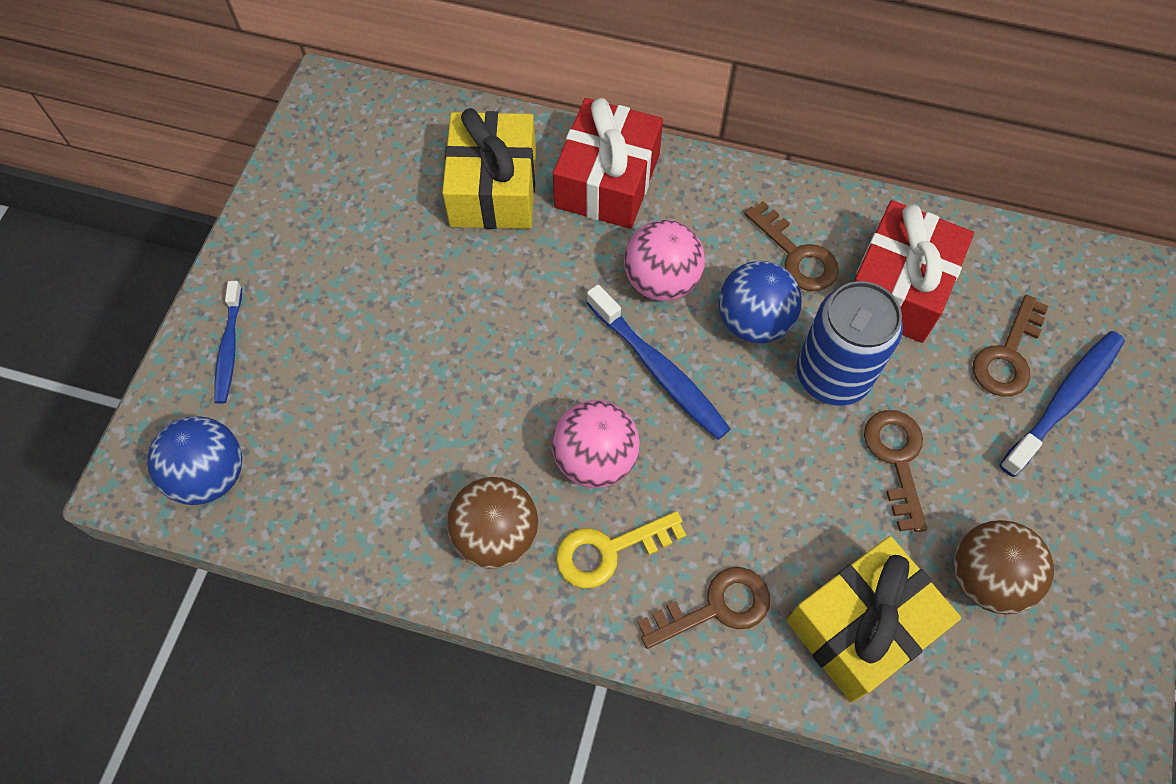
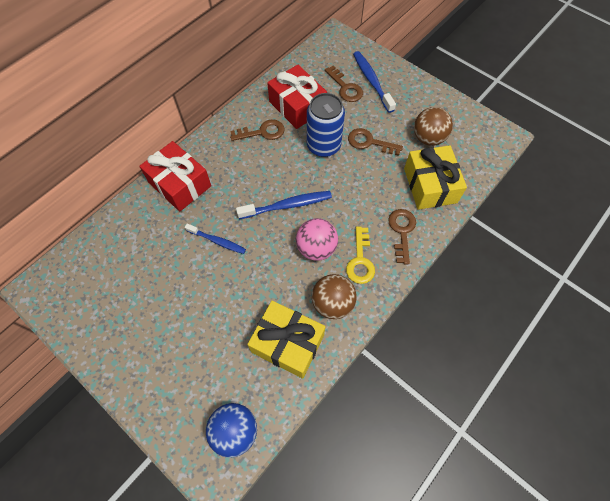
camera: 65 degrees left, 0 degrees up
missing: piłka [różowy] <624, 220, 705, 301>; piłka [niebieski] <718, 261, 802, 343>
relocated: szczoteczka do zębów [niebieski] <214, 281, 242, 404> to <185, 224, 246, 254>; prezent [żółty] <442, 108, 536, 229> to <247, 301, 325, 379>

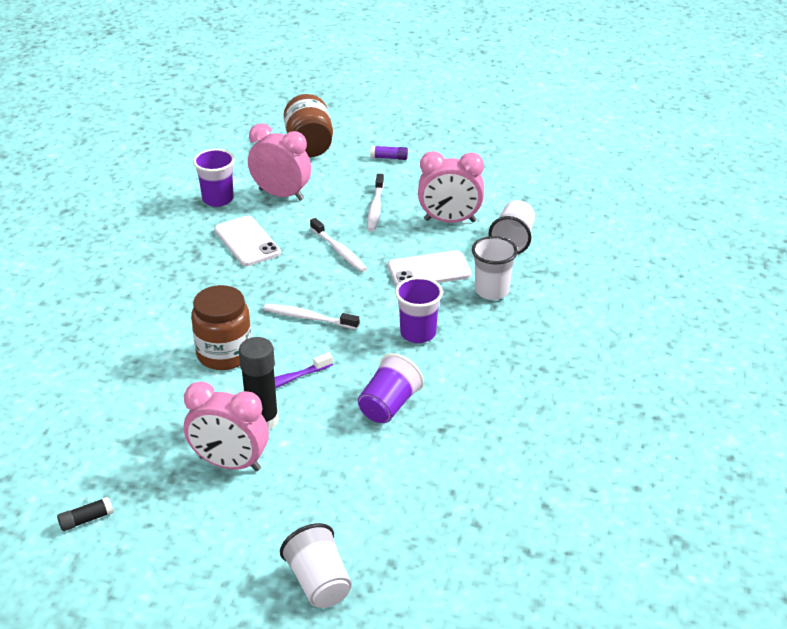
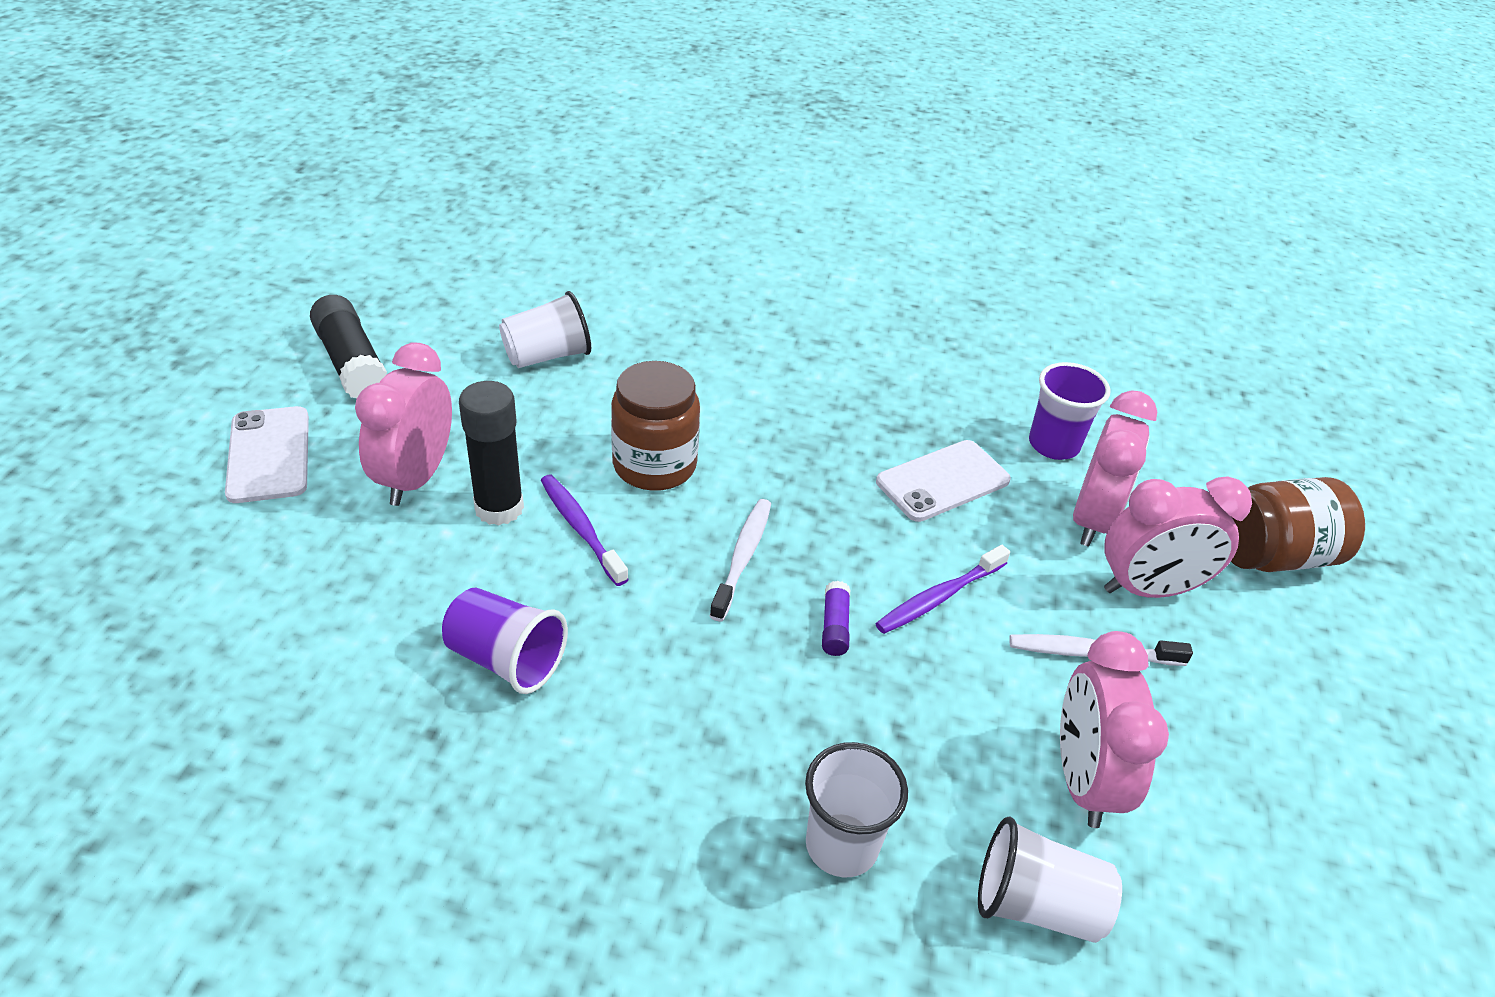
camera: 85 degrees right, 5 degrees up
missing: szklanka [fioletowy] <395, 277, 443, 343>
appeared: budzik [różowy] <1104, 476, 1252, 598>
relocated: szklanka [biały] <280, 523, 352, 608> to <499, 291, 591, 368>; klej w sztyfcie [fioletowy] <370, 146, 408, 160> to <822, 581, 850, 656>; telefon [biały] <388, 250, 471, 287> to <225, 406, 309, 503>
colour: szczoteczka do zębów [biały] <310, 218, 367, 272> to szczoteczka do zębów [fioletowy] <875, 545, 1010, 634>
size: klej w sztyfcie [czarny] <57, 497, 113, 531> = <310, 295, 387, 399> x2.03

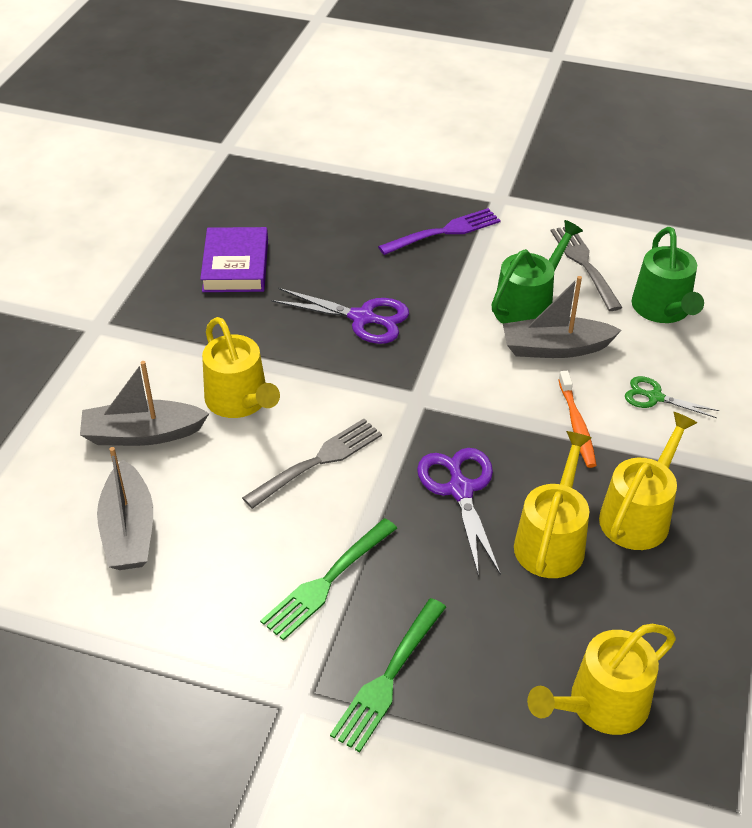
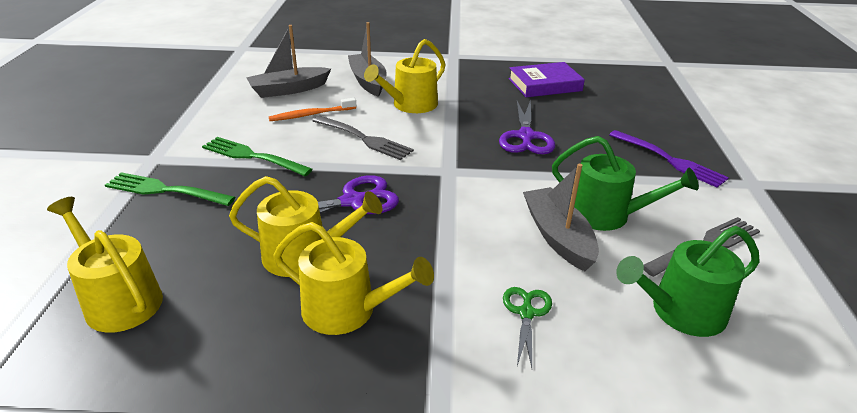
camera: 75 degrees right, 10 degrees down
relocated: szczoteczka do zębów [pomarańczowy] <558, 371, 596, 468> to <269, 98, 356, 121>

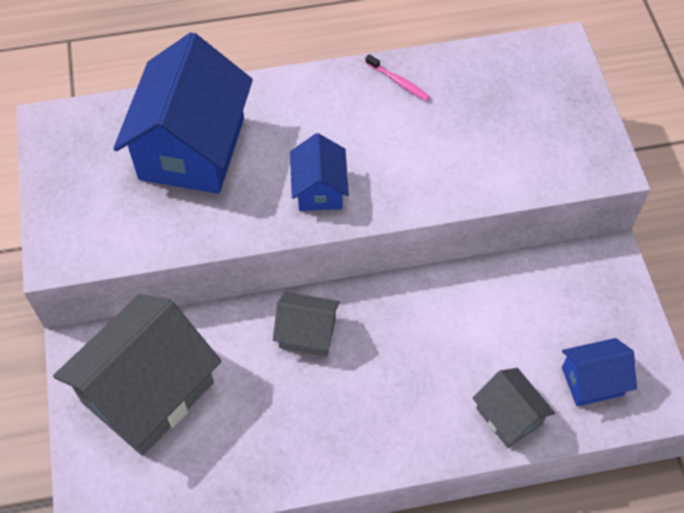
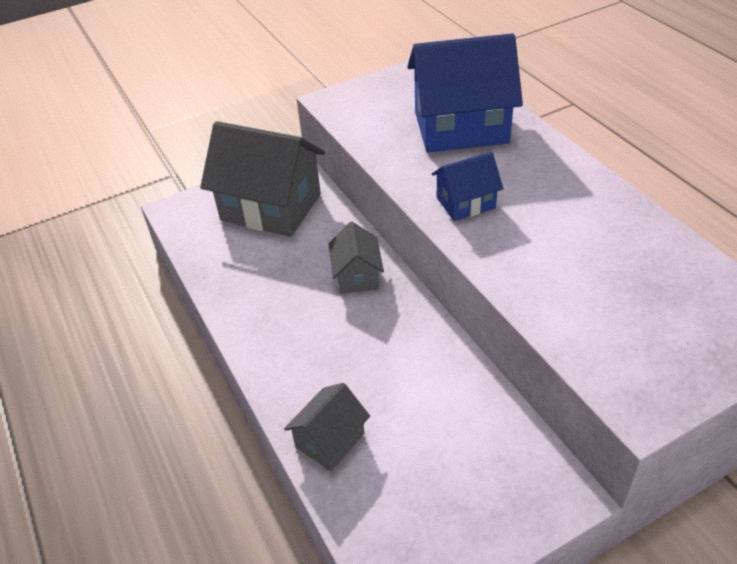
camera: 75 degrees right, 15 degrees down
missing: szczoteczka do zębów [różowy] <366, 54, 430, 101>; domek [niebieski] <562, 338, 637, 406>

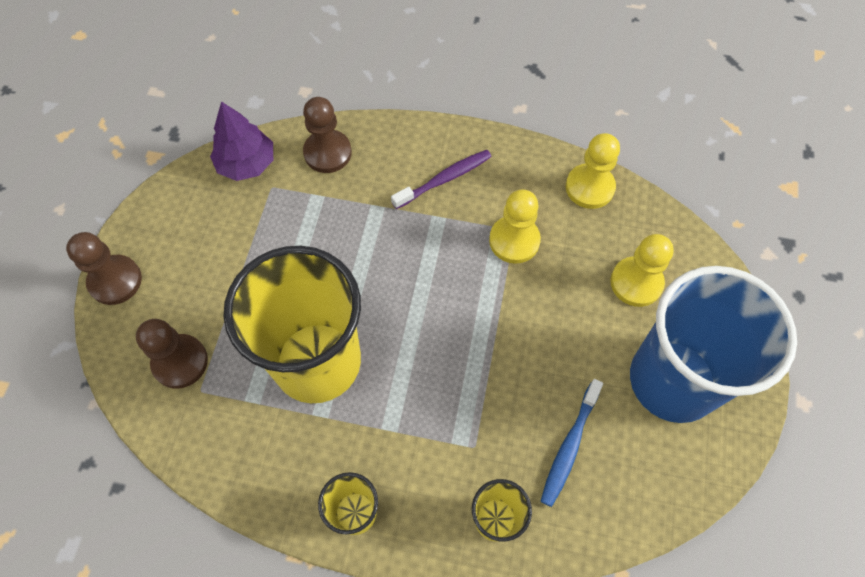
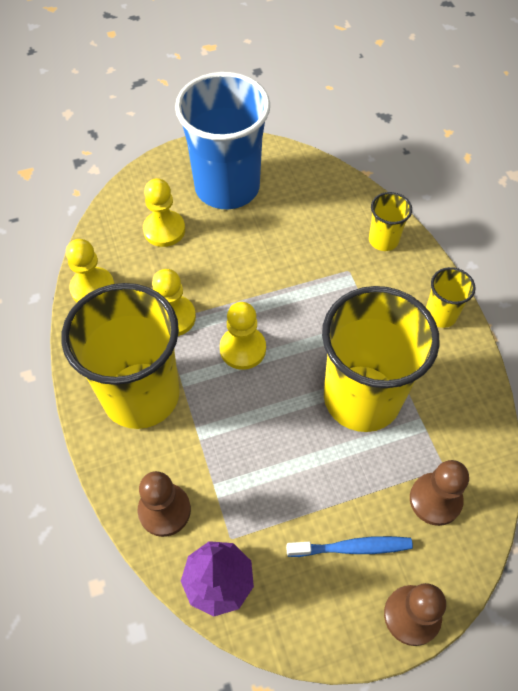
camera: 120 degrees left, 5 degrees down
appeared: pionek [żółty] <220, 302, 266, 370>
relocated: szczoteczka do zębów [niebieski] <541, 379, 603, 507> to <286, 536, 413, 557>
exchanged: szczoteczka do zębów [fioletowy] <391, 150, 492, 209> to szklanka [żółty] <61, 283, 180, 429>

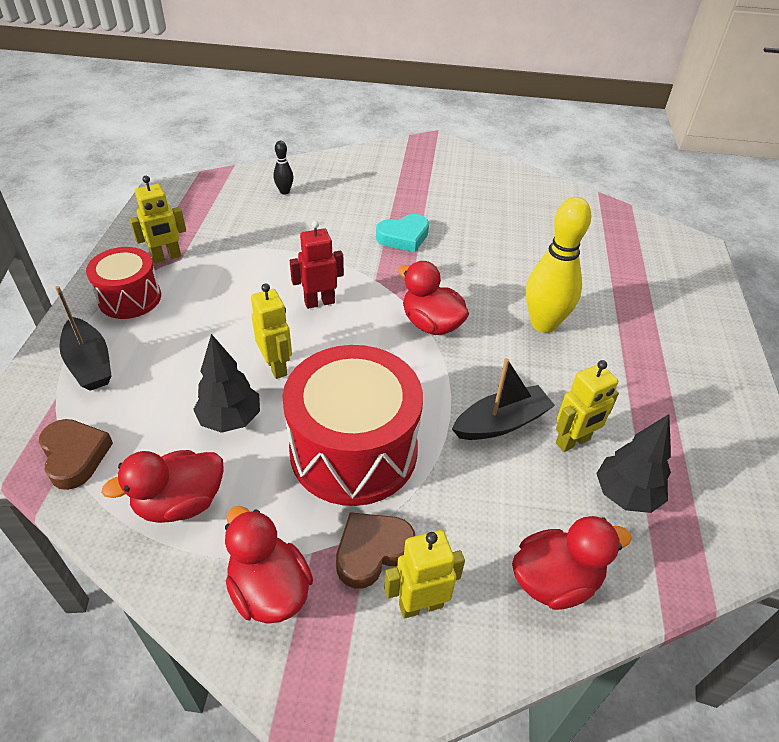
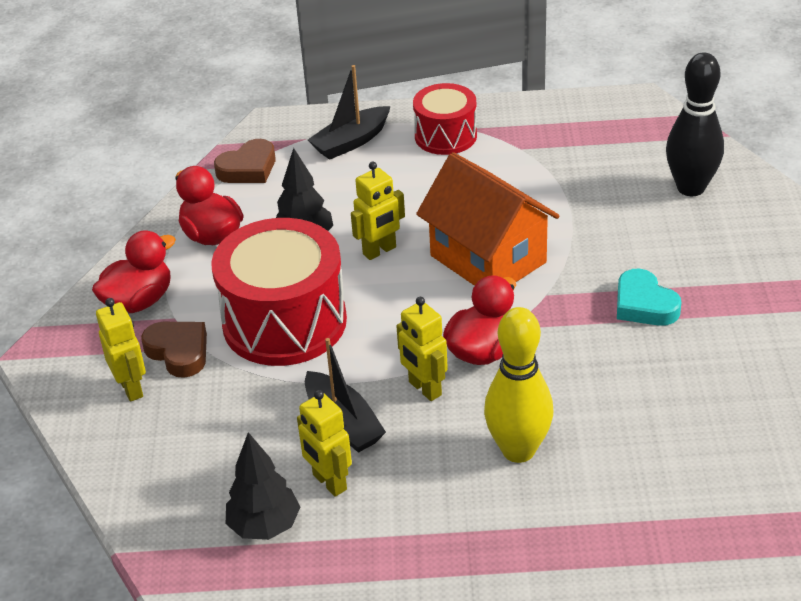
camera: 85 degrees right, 5 degrees down
missing: kaczka [czerwony] <512, 516, 632, 610>
relocated: robot [żółty] <130, 176, 186, 263> to <396, 297, 448, 401>
exchanged: robot [czerwony] <290, 220, 344, 309> to domek [pomarańczowy] <416, 152, 560, 286>
size: kręgiel [czarny] <274, 141, 294, 195> = <666, 52, 724, 196> x2.16

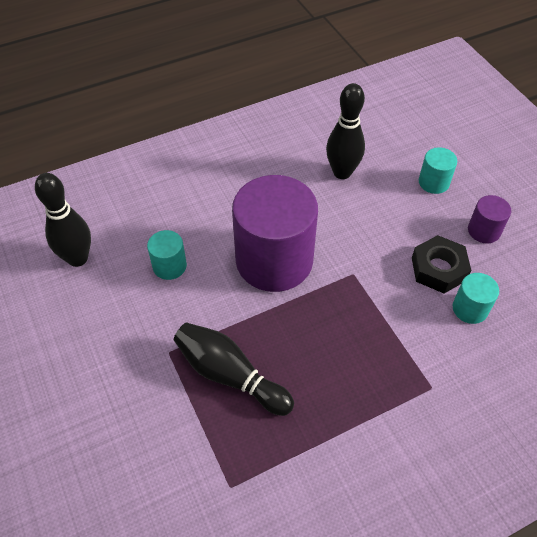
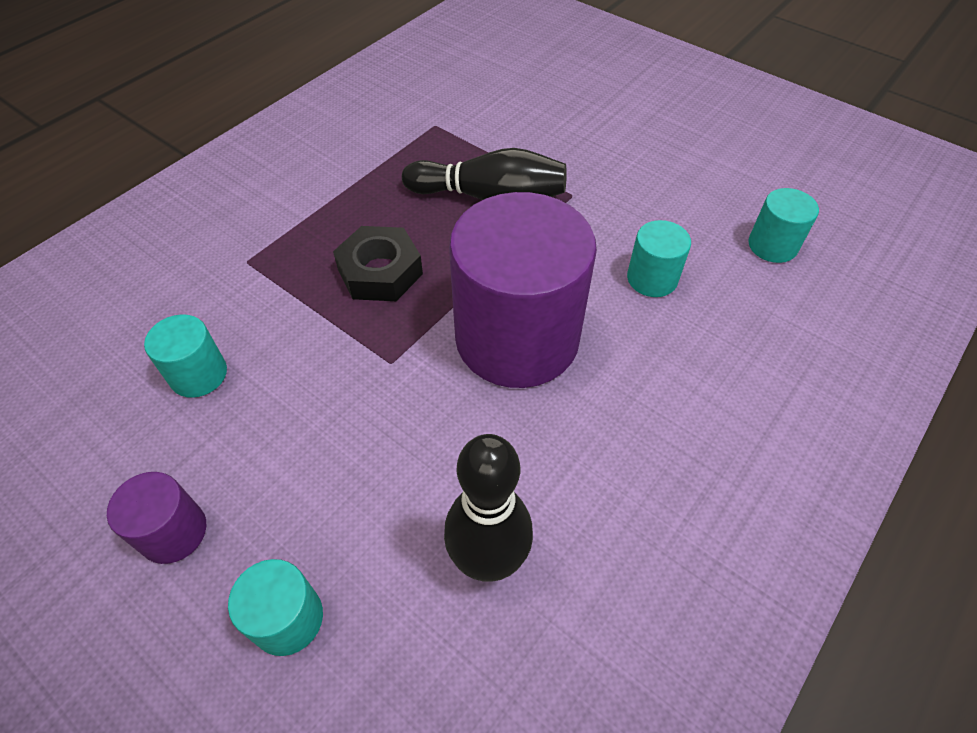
camera: 155 degrees right, 0 degrees up
relocated: nakrętka [czarny] <412, 235, 471, 293> to <333, 226, 423, 301>
exchanged: kręgiel [czarny] <35, 173, 91, 267> to walec [turkusowy] <748, 188, 819, 263>

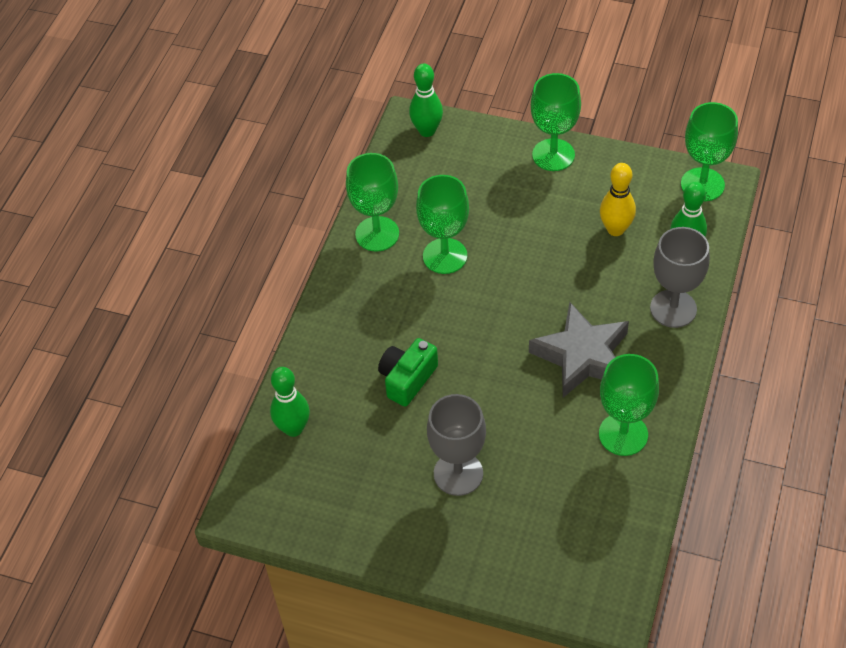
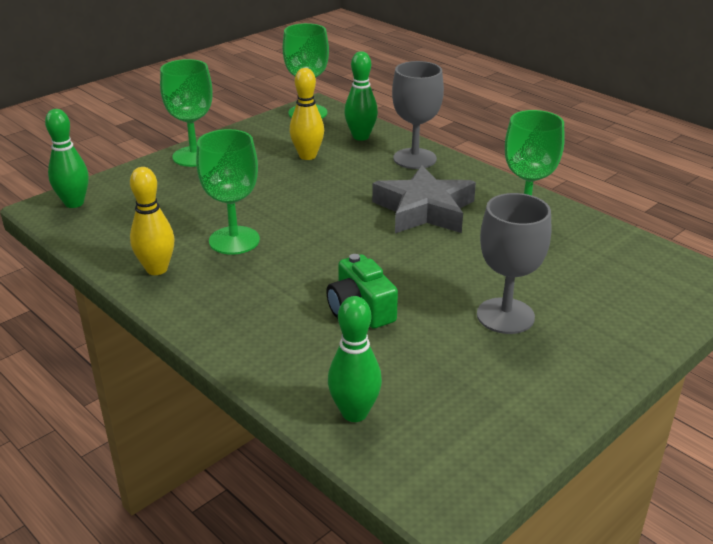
camera: 65 degrees left, 20 degrees down
exchanged: kielich [zielony] <346, 153, 399, 252> to kręgiel [żółty] <130, 167, 175, 275>

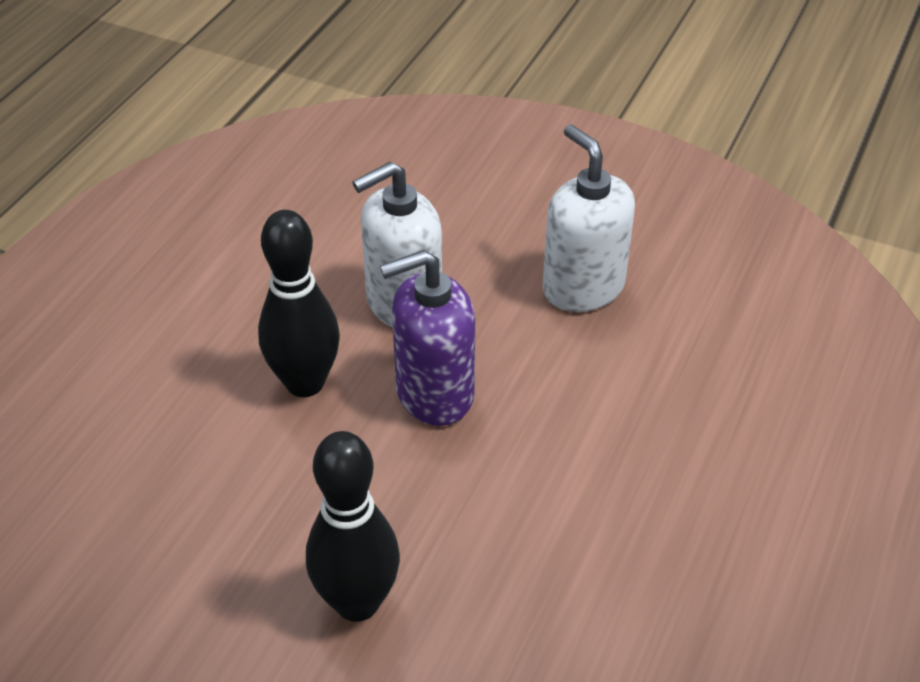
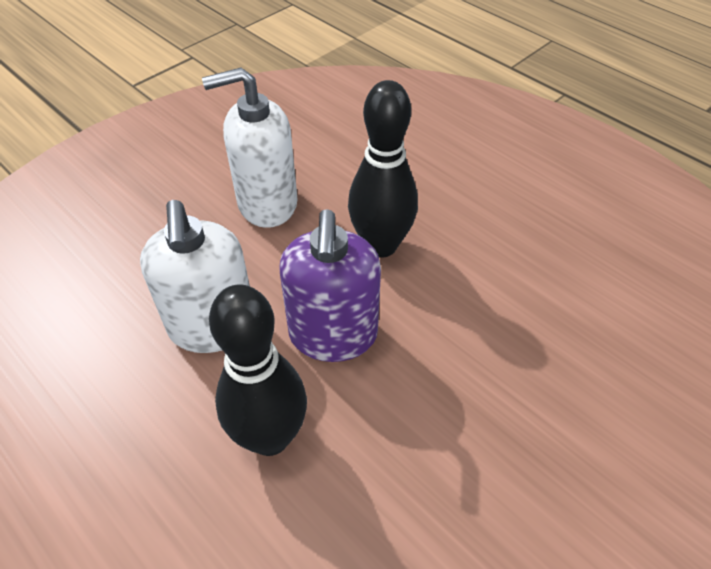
camera: 70 degrees left, 5 degrees up
relocated: kręgiel [czarny] <306, 431, 400, 622> to <348, 80, 418, 258>

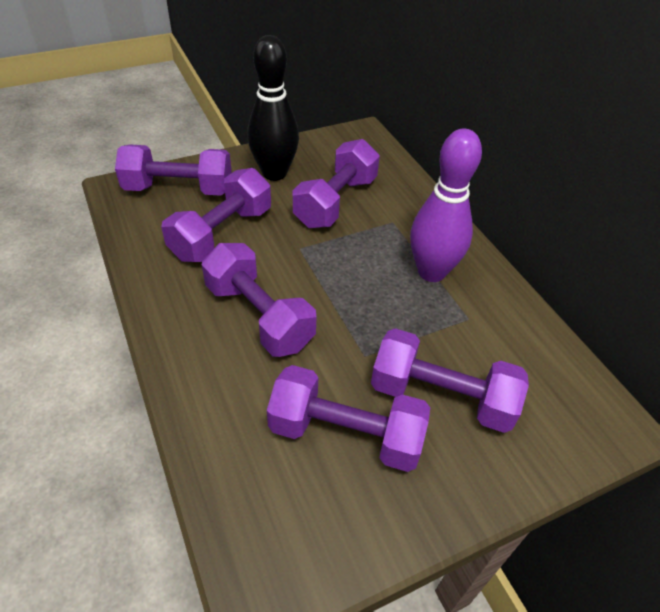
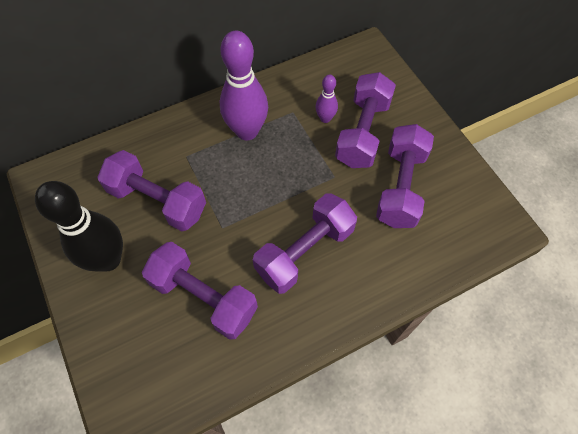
camera: 90 degrees left, 15 degrees up
missing: hantel [fioletowy] <115, 145, 232, 196>
appeared: kręgiel [fioletowy] <315, 74, 338, 123>

